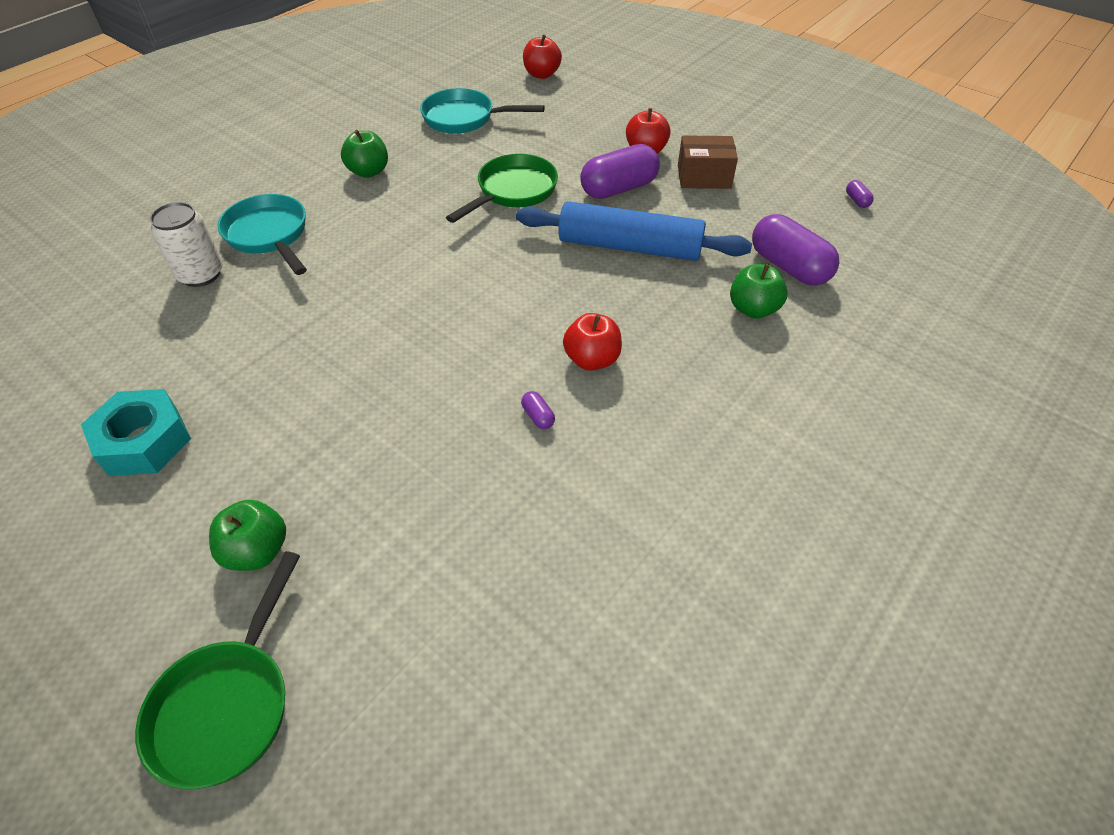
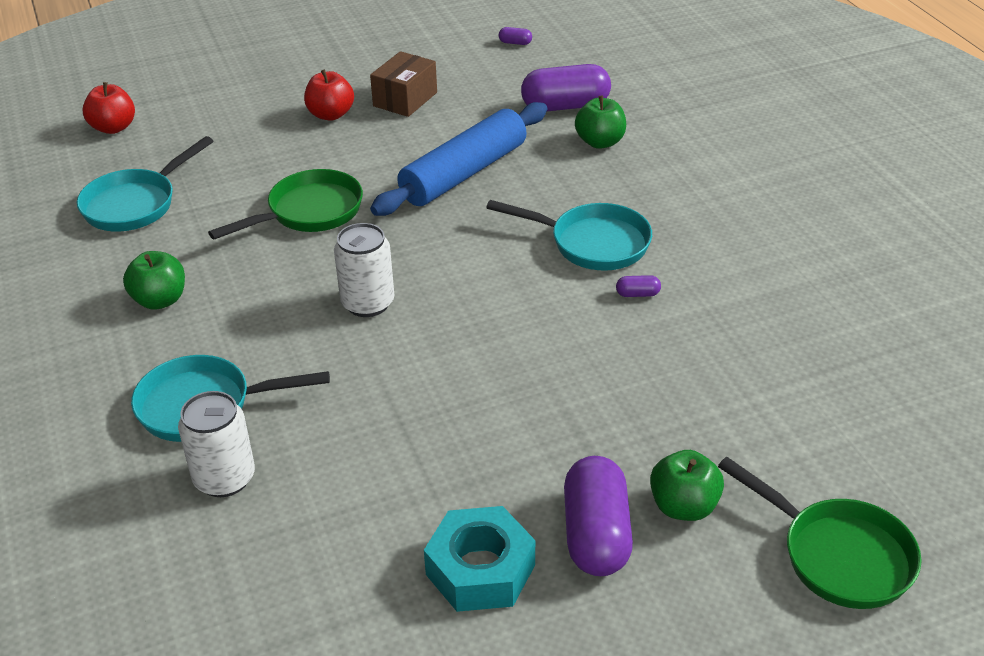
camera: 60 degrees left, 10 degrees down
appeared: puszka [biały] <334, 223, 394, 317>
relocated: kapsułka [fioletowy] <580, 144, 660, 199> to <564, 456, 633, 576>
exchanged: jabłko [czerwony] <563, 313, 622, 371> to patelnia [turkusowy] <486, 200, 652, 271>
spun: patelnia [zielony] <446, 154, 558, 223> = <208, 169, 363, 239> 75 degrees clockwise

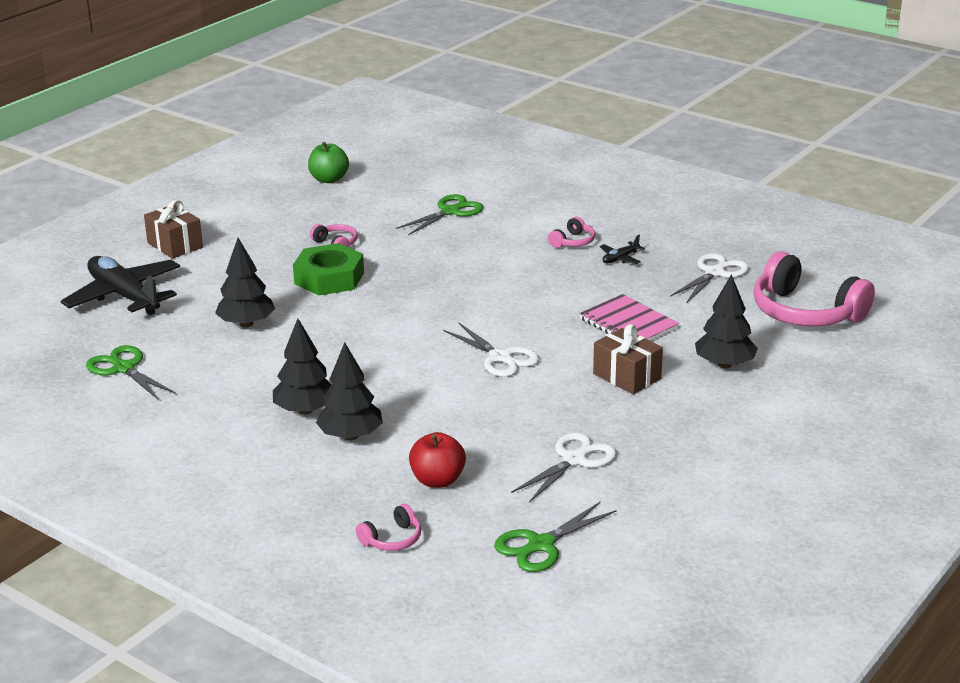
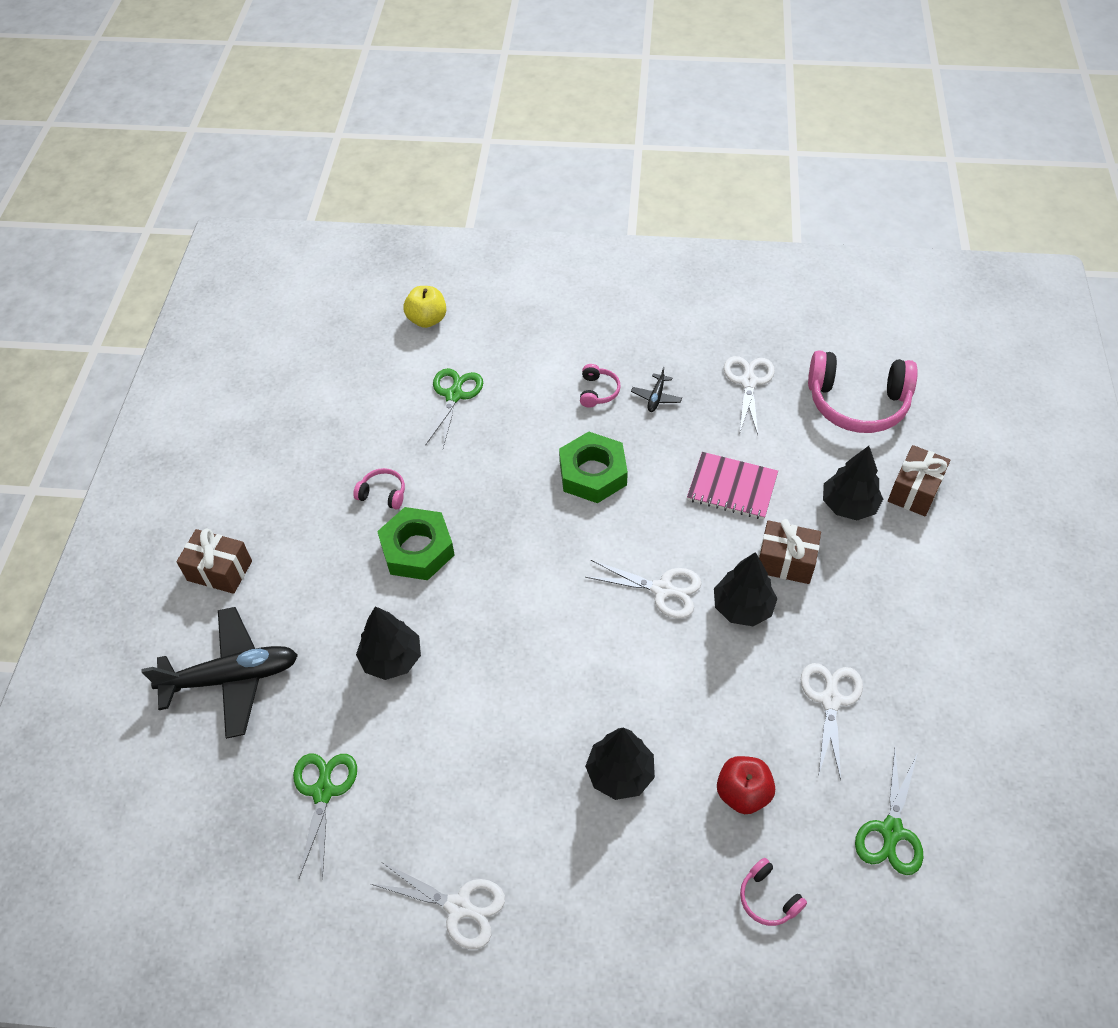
camera: 30 degrees left, 25 degrees up
missing: jabłko [zielony] <308, 142, 349, 183>
appeared: nożyczki [biały] <371, 862, 505, 949>; jabłko [żółty] <403, 286, 446, 328>; nakrętka [zielony] <559, 431, 628, 503>; prezent [brązowy] <888, 445, 951, 516>
relocated: drzewko [czarny] <273, 319, 331, 415> to <714, 552, 778, 626>
spun: samolot [czarny] <61, 256, 180, 315> = <141, 607, 298, 739> 150 degrees clockwise; nożyczki [zielony] <86, 345, 176, 400> = <293, 754, 357, 879> 75 degrees clockwise; słuchawki [różowy] <356, 504, 421, 551> = <740, 858, 807, 926> 120 degrees clockwise

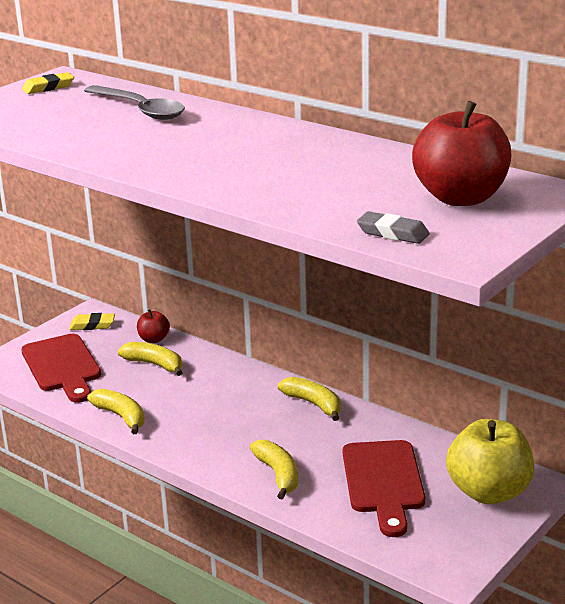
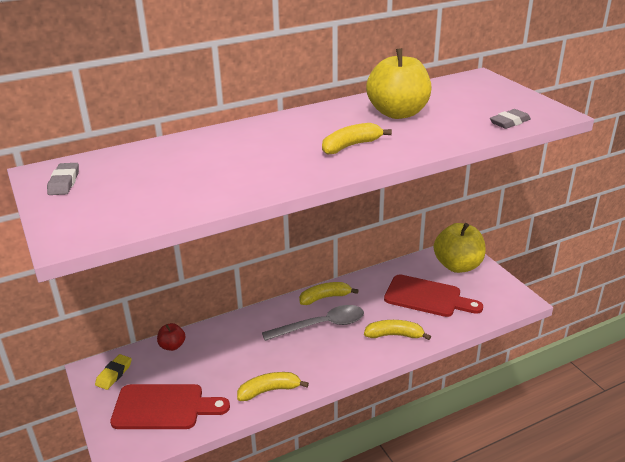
camera: 65 degrees left, 5 degrees up
missing: jabłko [czerwony] <412, 101, 511, 206>
appeared: jabłko [żółty] <366, 48, 432, 119>
relocated: łyżka [szary] <84, 85, 185, 120> to <262, 305, 364, 341>; banan [żółty] <118, 342, 183, 376> to <322, 123, 392, 155>
colour: gumka do mazania [żółty] <22, 72, 74, 94> to gumka do mazania [szary] <47, 163, 79, 195>

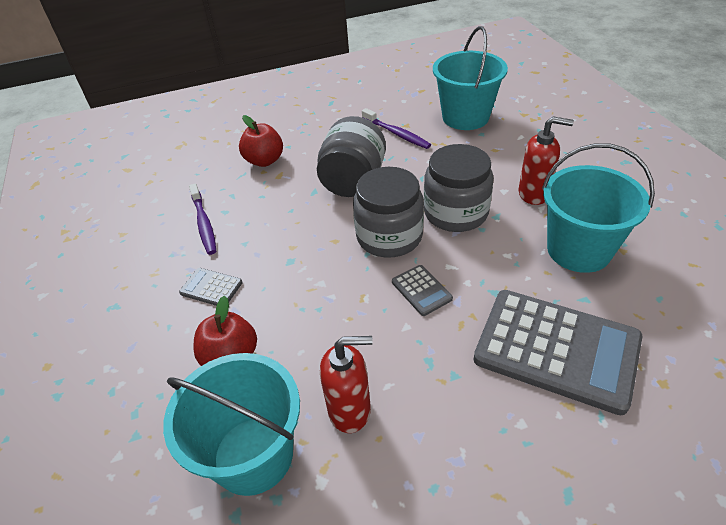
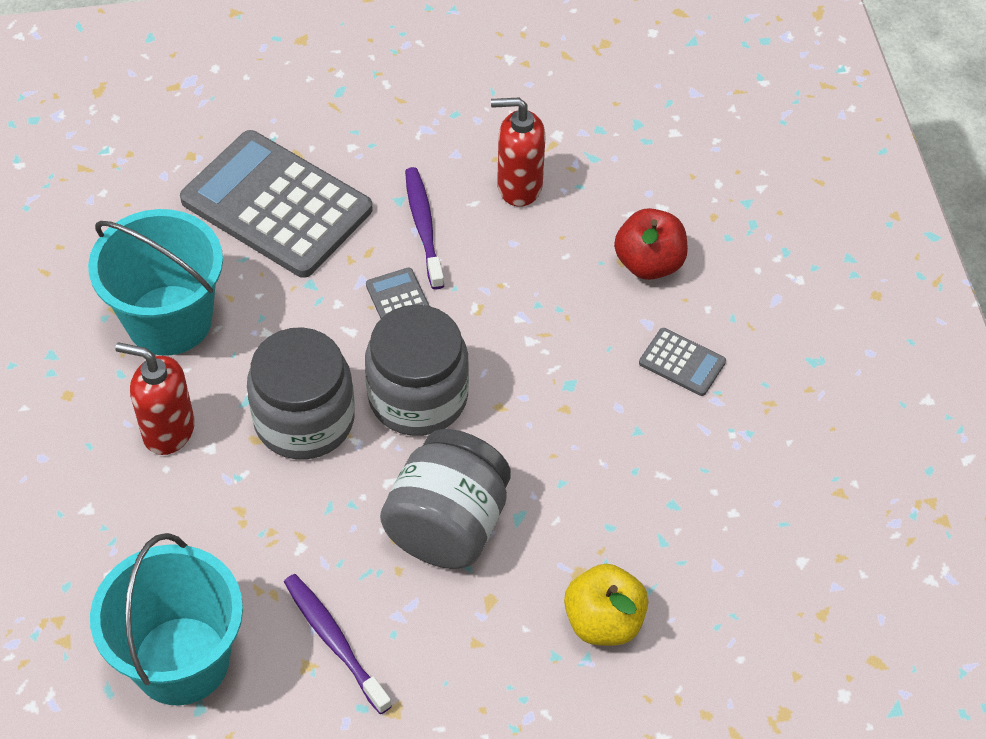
camera: 175 degrees left, 10 degrees up
missing: wiadro [turkusowy] <163, 353, 300, 496>
relocated: szczoteczka do zębów [fioletowy] <189, 183, 216, 255> to <405, 167, 444, 289>
colour: jabłko [czerwony] <239, 115, 283, 167> to jabłko [żółty] <564, 564, 648, 646>

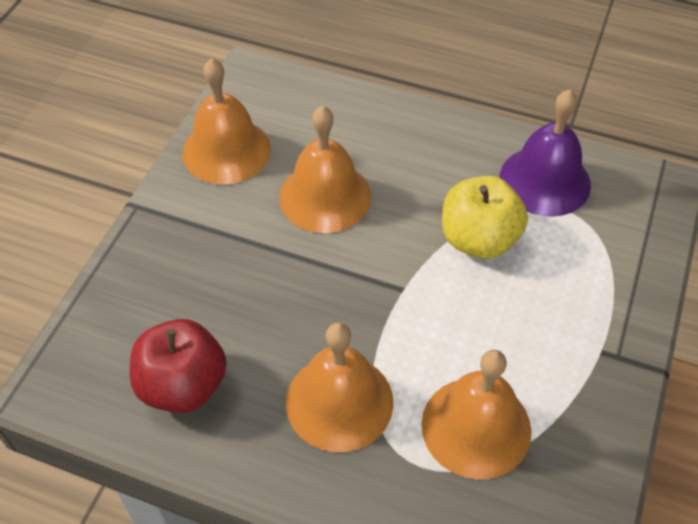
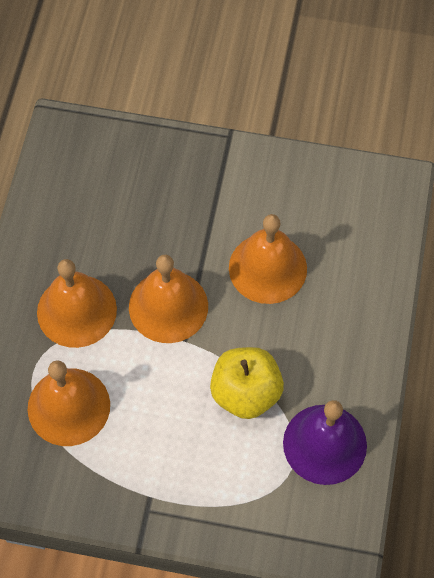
camera: 80 degrees right, 10 degrees up
missing: jabłko [czerwony] <130, 319, 227, 413>
relocated: dzwonek [pomarańczowy] <182, 58, 271, 184> to <129, 255, 208, 343>

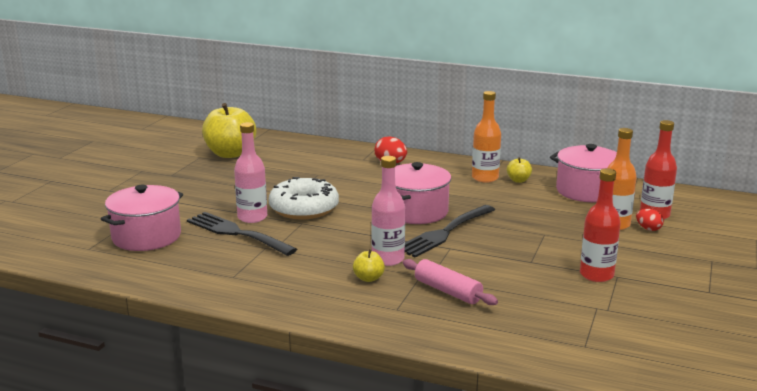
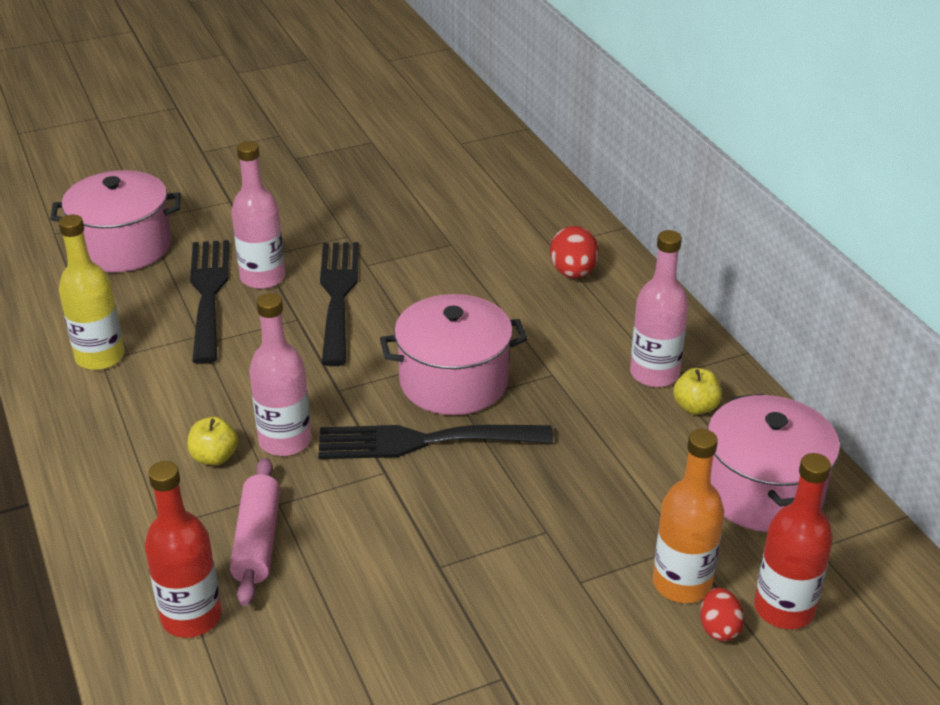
camera: 45 degrees right, 15 degrees up
missing: jabłko [żółty] <202, 103, 256, 158>
appeared: butelka [żółty] <59, 215, 125, 370>
relocated: butelka [czerwony] <580, 168, 621, 282> to <145, 461, 222, 638>
exchanged: donut [biały] <269, 177, 339, 220> to widelec [czarny] <320, 242, 359, 366>
colour: butelka [pomarańczowy] <472, 91, 501, 183> to butelka [różowy] <630, 230, 688, 387>

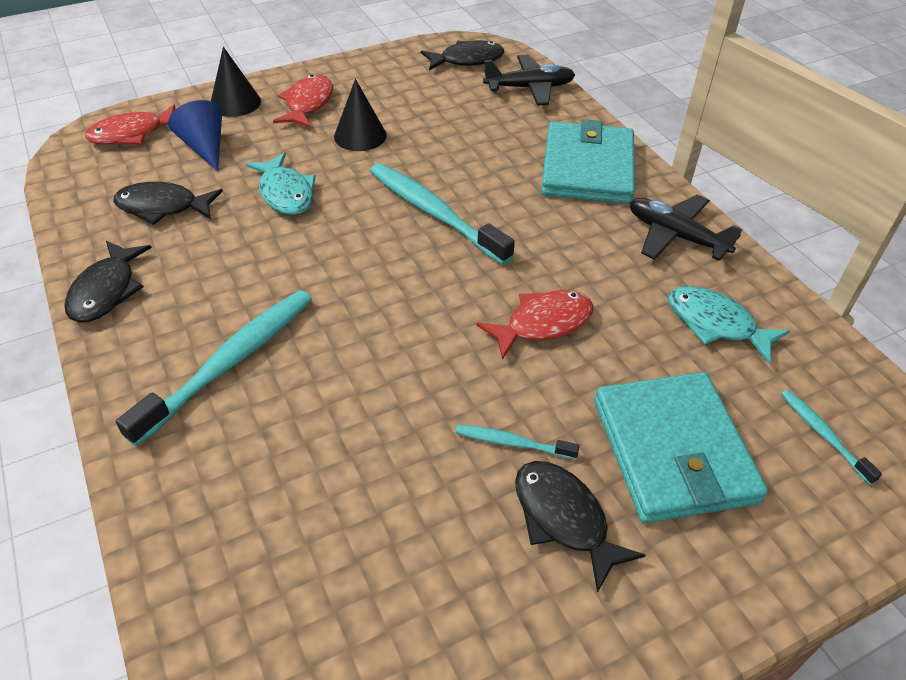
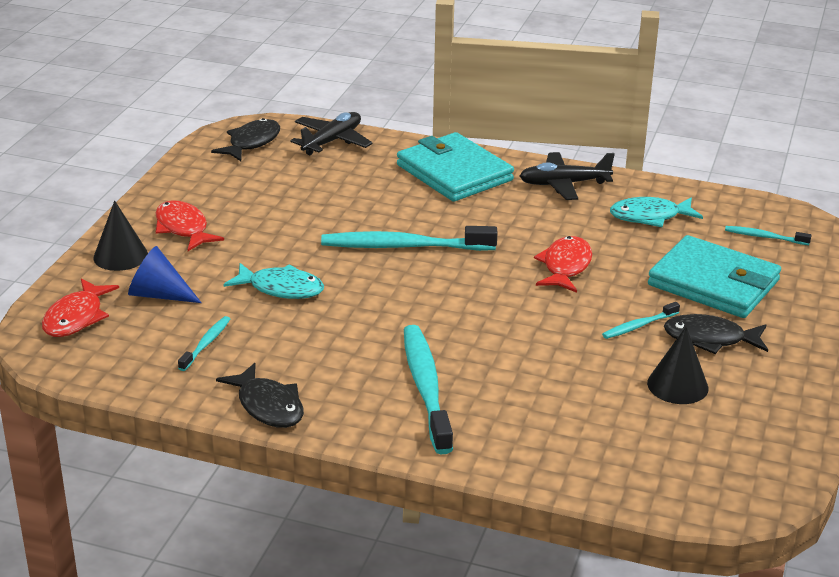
camera: 45 degrees left, 15 degrees down
relocated: stożek [czarny] <334, 79, 387, 151> to <647, 327, 709, 404>
exchanged: ryba [czarny] <113, 182, 223, 225> to szczoteczka do zębów [turkusowy] <178, 316, 230, 371>

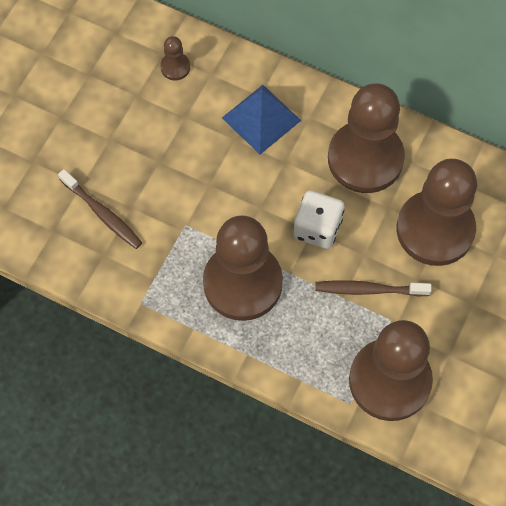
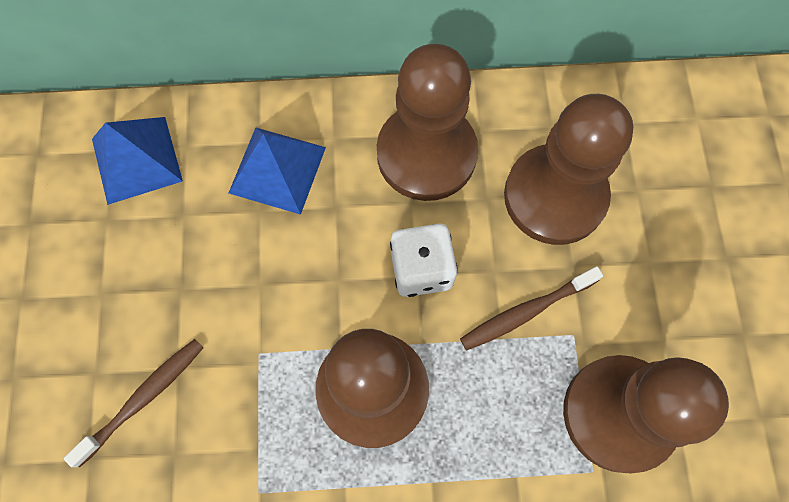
camera: 30 degrees left, 5 degrees up
exchanged: pionek [brązowy] <160, 36, 190, 81> to piramida [niebieski] <92, 117, 183, 205>
spun: szczoteczka do zębów [brązowy] <58, 169, 142, 249> = <64, 339, 203, 468> 60 degrees counterclockwise

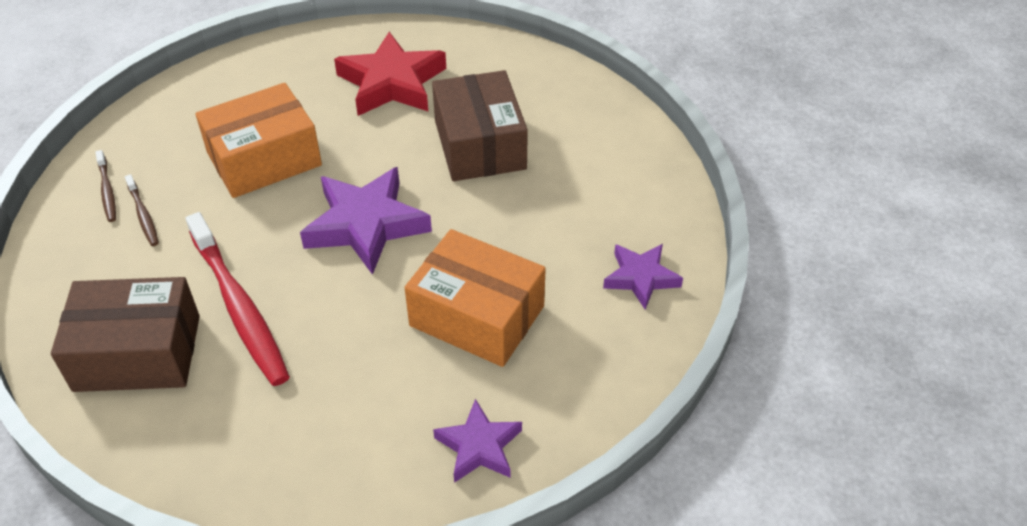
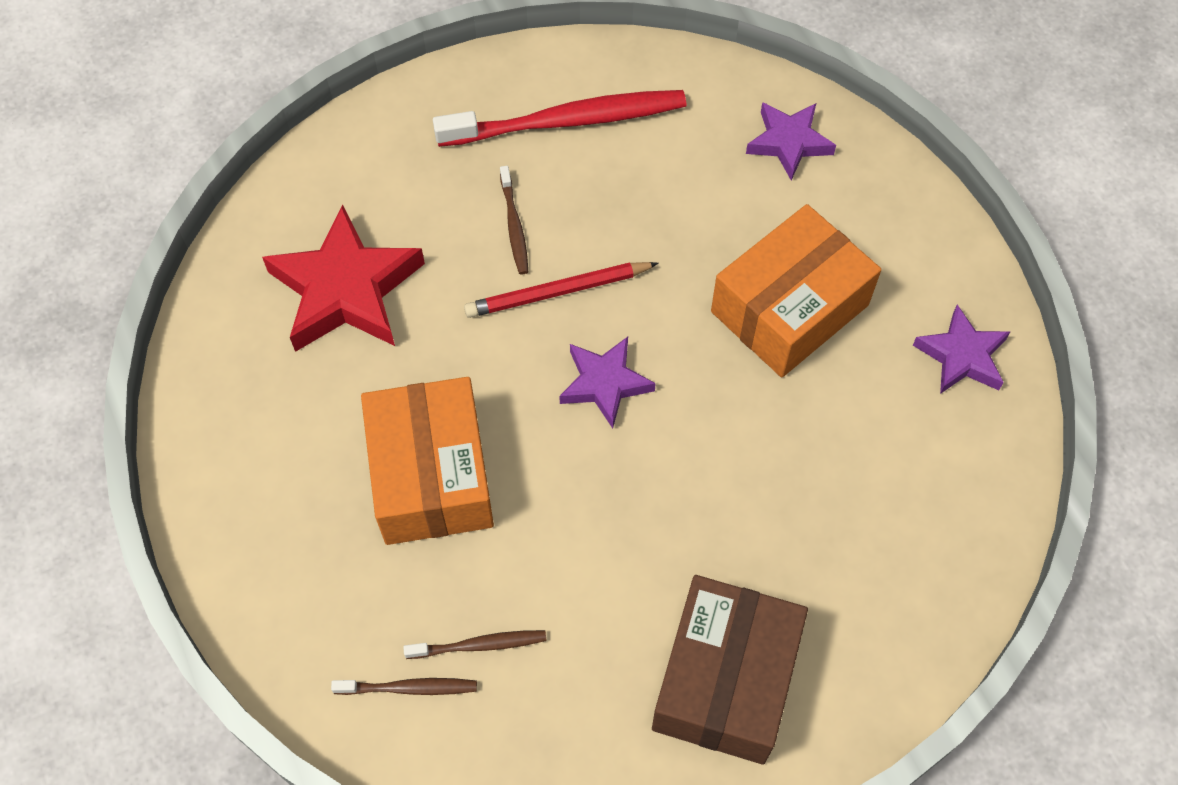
camera: 70 degrees left, 15 degrees up
appeared: ołówek [czerwony] <464, 262, 659, 318>
relocated: szczoteczka do zębów [czerwony] <186, 212, 290, 386> to <433, 90, 686, 147>
exchanged: pudełko [brązowy] <432, 70, 528, 181> to szczoteczka do zębów [brązowy] <500, 166, 528, 274>
size: gwiazda [fioletowy] <300, 167, 432, 275> = <559, 337, 656, 429> x0.59

